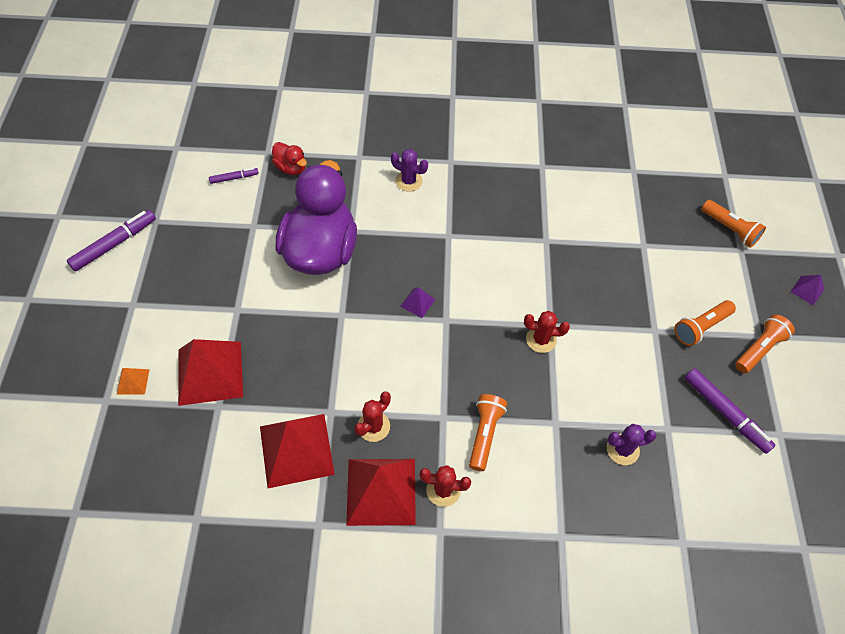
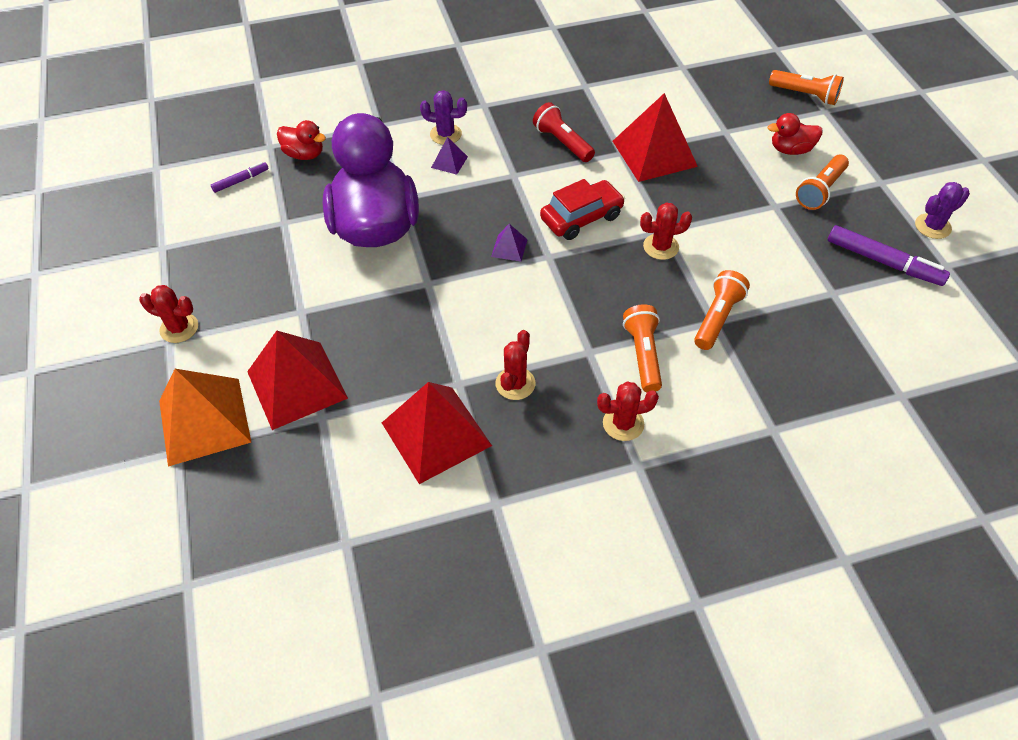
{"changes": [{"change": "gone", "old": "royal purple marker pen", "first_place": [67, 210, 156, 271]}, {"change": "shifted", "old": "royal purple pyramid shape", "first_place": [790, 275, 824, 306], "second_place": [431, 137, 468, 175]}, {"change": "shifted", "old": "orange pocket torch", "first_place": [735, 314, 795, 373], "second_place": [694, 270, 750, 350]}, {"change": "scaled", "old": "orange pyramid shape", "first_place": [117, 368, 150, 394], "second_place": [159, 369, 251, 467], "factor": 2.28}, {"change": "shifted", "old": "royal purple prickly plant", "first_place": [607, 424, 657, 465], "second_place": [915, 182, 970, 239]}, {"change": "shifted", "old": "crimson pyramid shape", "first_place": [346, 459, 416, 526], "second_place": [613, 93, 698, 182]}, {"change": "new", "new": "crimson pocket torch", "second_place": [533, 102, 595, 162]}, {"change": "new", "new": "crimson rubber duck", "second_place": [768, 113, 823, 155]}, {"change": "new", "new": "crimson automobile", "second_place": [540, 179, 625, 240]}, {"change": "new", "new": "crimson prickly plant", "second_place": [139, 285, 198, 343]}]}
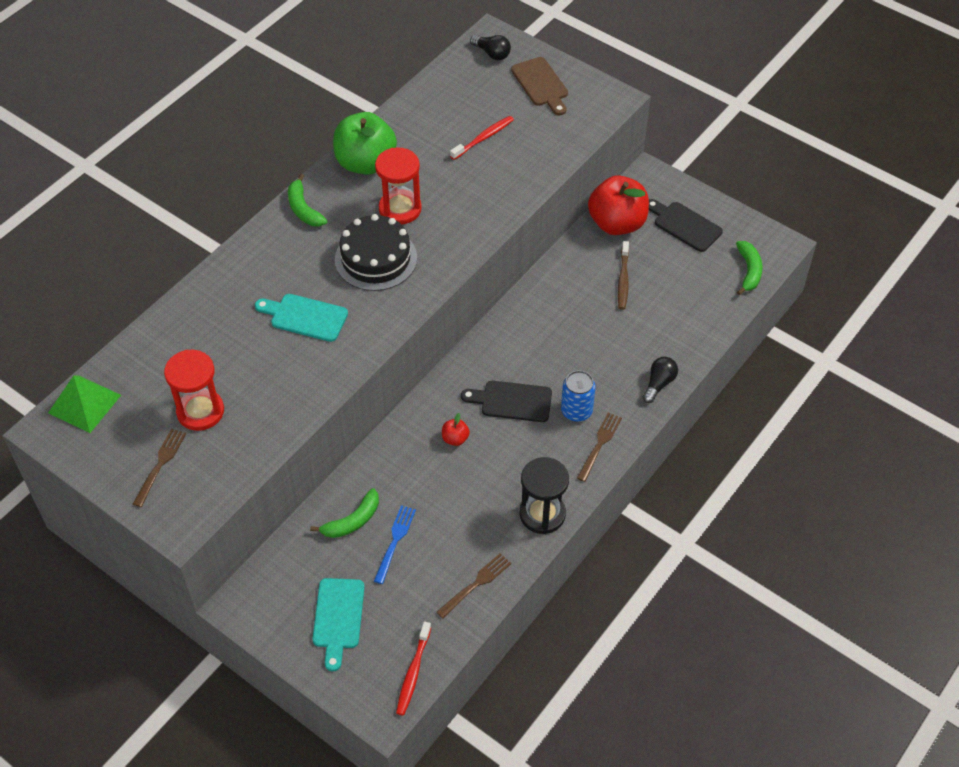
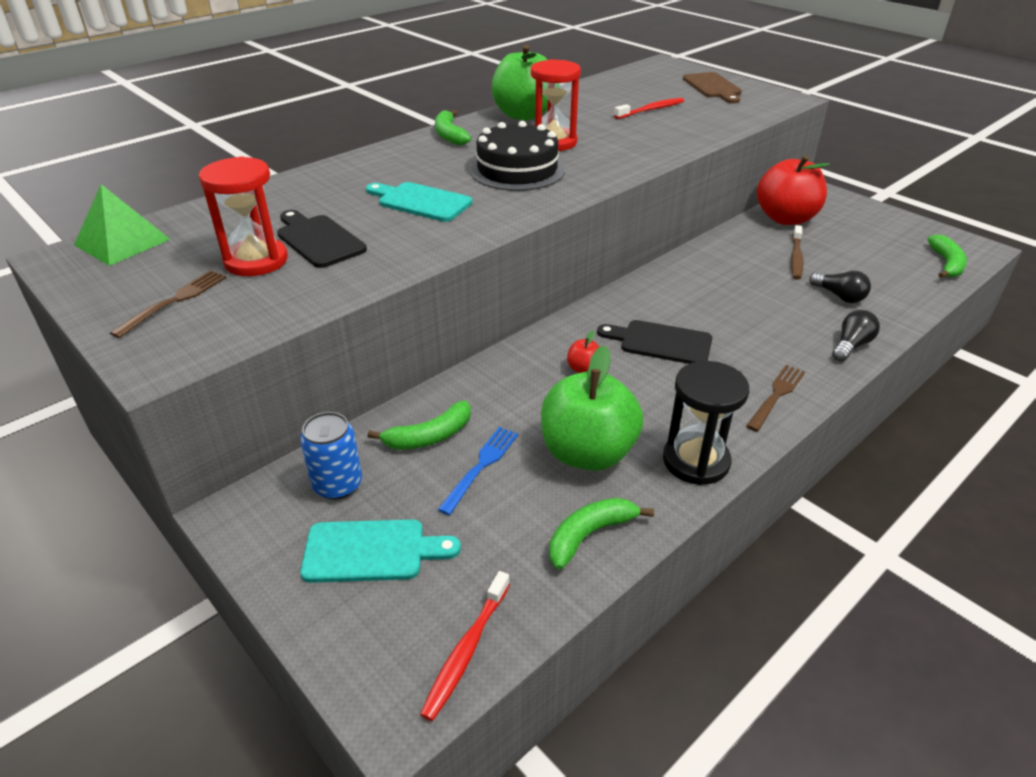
{"changes": [{"change": "shifted", "old": "jet-black light bulb", "first_place": [470, 35, 511, 60], "second_place": [809, 271, 871, 303]}, {"change": "shifted", "old": "jet-black chopping board", "first_place": [649, 199, 723, 252], "second_place": [277, 210, 367, 268]}, {"change": "shifted", "old": "royal blue can", "first_place": [561, 371, 596, 422], "second_place": [300, 412, 362, 500]}, {"change": "swapped", "old": "dark brown table fork", "new": "leaf-green banana", "first_place": [436, 554, 511, 618], "second_place": [549, 498, 654, 570]}, {"change": "rotated", "old": "teal chopping board", "first_place": [313, 578, 365, 671], "second_place": [300, 519, 461, 583], "degrees": -105}, {"change": "new", "new": "leaf-green toy apple", "second_place": [541, 346, 643, 471]}]}
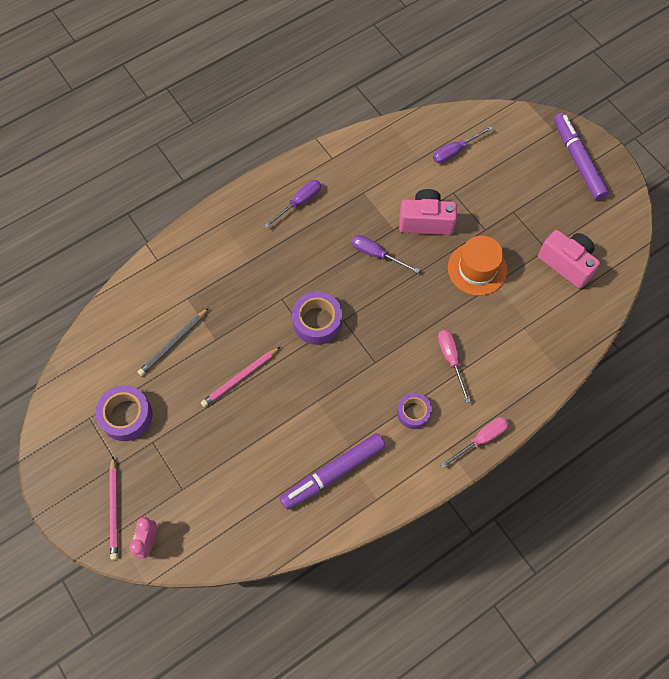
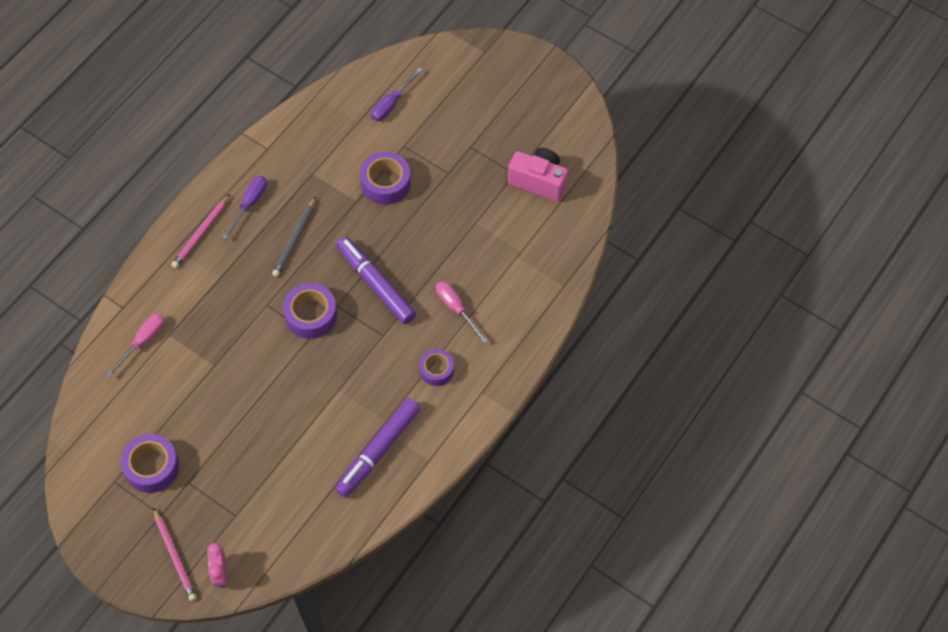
{"changes": [{"change": "shifted", "old": "royal purple marker pen", "first_place": [554, 113, 609, 200], "second_place": [336, 236, 416, 324]}, {"change": "swapped", "old": "pink photo camera", "new": "royal purple roll of tape", "first_place": [399, 189, 457, 235], "second_place": [360, 152, 411, 205]}, {"change": "gone", "old": "royal purple flat screwdriver", "first_place": [352, 235, 420, 273]}, {"change": "gone", "old": "orange top hat", "first_place": [448, 236, 507, 296]}, {"change": "shifted", "old": "ash-grey pencil", "first_place": [138, 308, 209, 376], "second_place": [272, 197, 316, 277]}, {"change": "shifted", "old": "pink pencil", "first_place": [201, 347, 280, 407], "second_place": [171, 194, 230, 268]}, {"change": "shifted", "old": "pink flat screwdriver", "first_place": [440, 417, 509, 468], "second_place": [106, 313, 164, 378]}]}
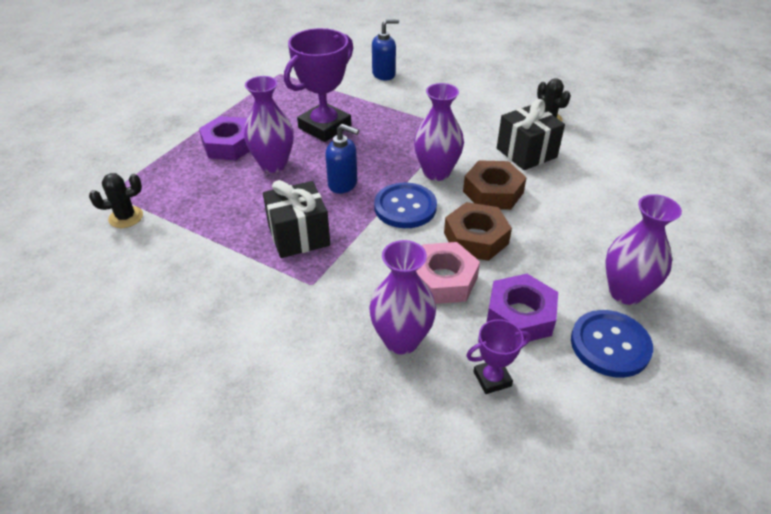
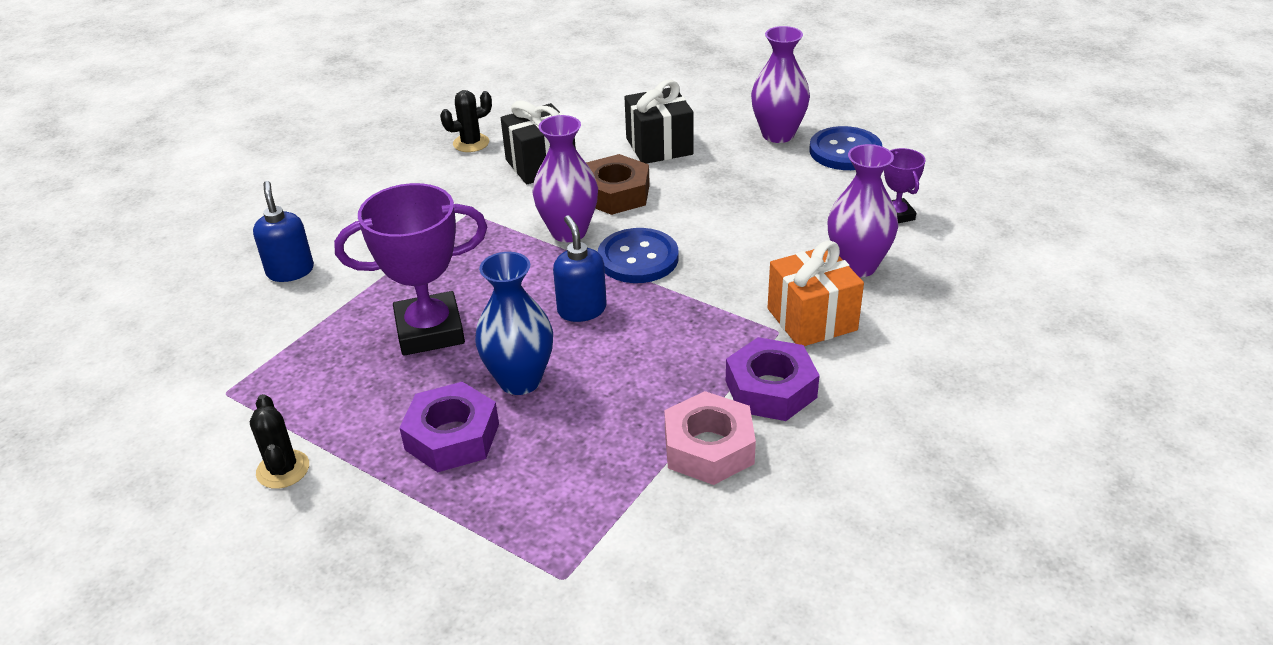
{"changes": [{"change": "rotated", "old": "royal purple award cup", "first_place": [284, 28, 353, 142], "second_place": [334, 183, 487, 356], "degrees": -60}, {"change": "repainted", "old": "royal purple flower vase", "new": "royal blue flower vase", "first_place": [244, 76, 294, 173], "second_place": [475, 252, 553, 395]}, {"change": "rotated", "old": "royal blue soap dispenser", "first_place": [326, 124, 359, 194], "second_place": [553, 215, 607, 322], "degrees": -45}, {"change": "shifted", "old": "jet-black prickly plant", "first_place": [89, 173, 143, 228], "second_place": [250, 394, 309, 489]}, {"change": "shifted", "old": "jet-black wrapped gift", "first_place": [263, 180, 330, 258], "second_place": [624, 80, 693, 164]}, {"change": "gone", "old": "dark brown hex nut", "first_place": [444, 202, 512, 261]}, {"change": "shifted", "old": "pink hex nut", "first_place": [416, 242, 480, 304], "second_place": [664, 391, 756, 485]}, {"change": "shifted", "old": "royal purple hex nut", "first_place": [487, 274, 558, 342], "second_place": [726, 337, 820, 421]}, {"change": "new", "new": "orange wrapped gift", "second_place": [768, 241, 864, 346]}]}
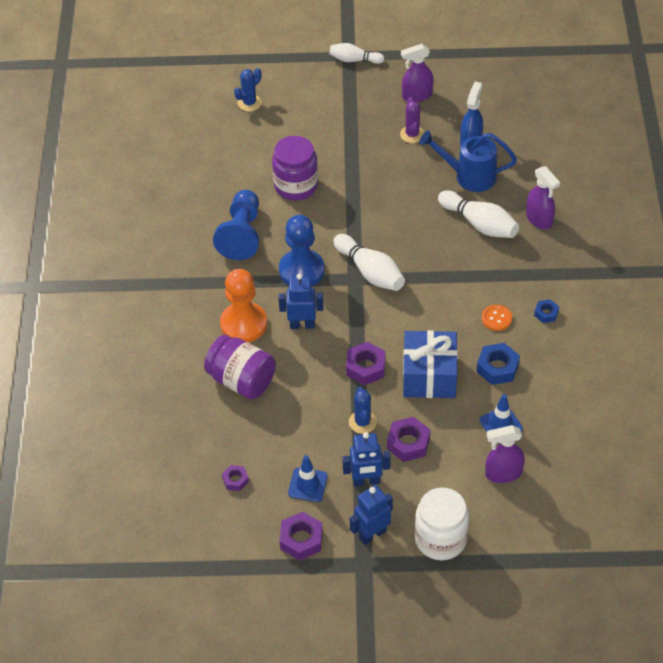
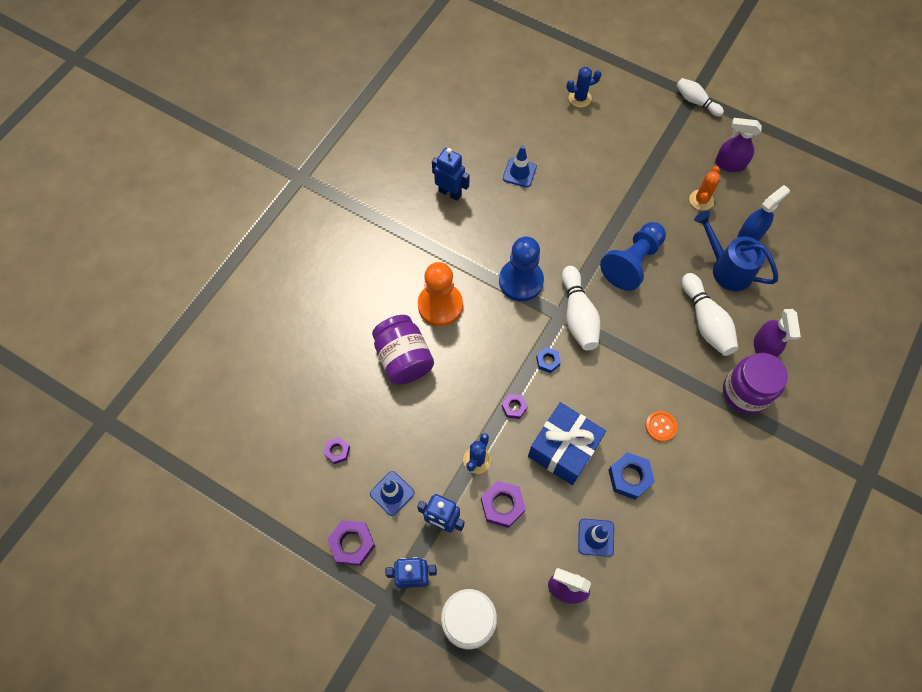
{"changes": [{"change": "repainted", "old": "royal purple prickly plant", "new": "orange prickly plant", "first_place": [400, 97, 424, 143], "second_place": [689, 166, 720, 210]}, {"change": "shifted", "old": "royal purple jam jar", "first_place": [272, 136, 318, 200], "second_place": [723, 353, 788, 414]}, {"change": "shifted", "old": "royal blue pawn", "first_place": [213, 190, 259, 260], "second_place": [600, 222, 666, 291]}, {"change": "shifted", "old": "royal blue robot figure", "first_place": [279, 274, 323, 329], "second_place": [432, 148, 469, 201]}, {"change": "shifted", "old": "royal blue hex nut", "first_place": [534, 299, 559, 323], "second_place": [536, 347, 561, 373]}, {"change": "scaled", "old": "royal purple hex nut", "first_place": [346, 342, 385, 385], "second_place": [502, 394, 528, 419], "factor": 0.59}, {"change": "new", "new": "royal blue traffic cone", "second_place": [503, 145, 537, 188]}]}
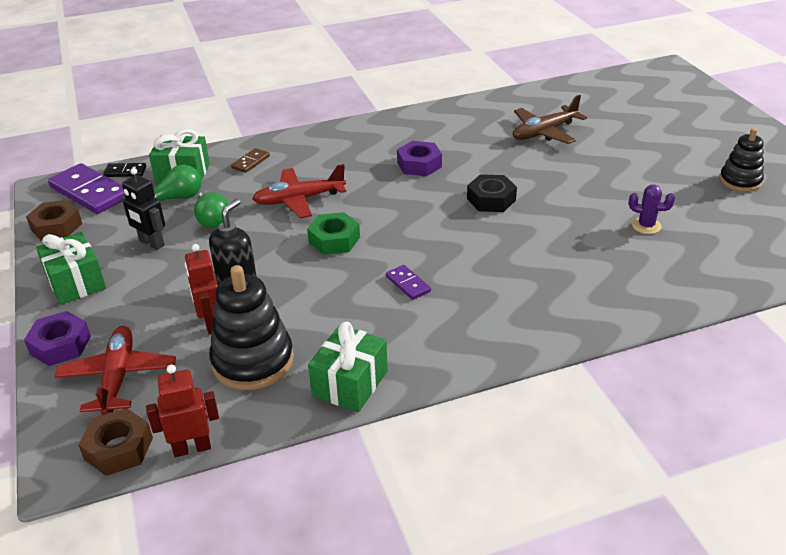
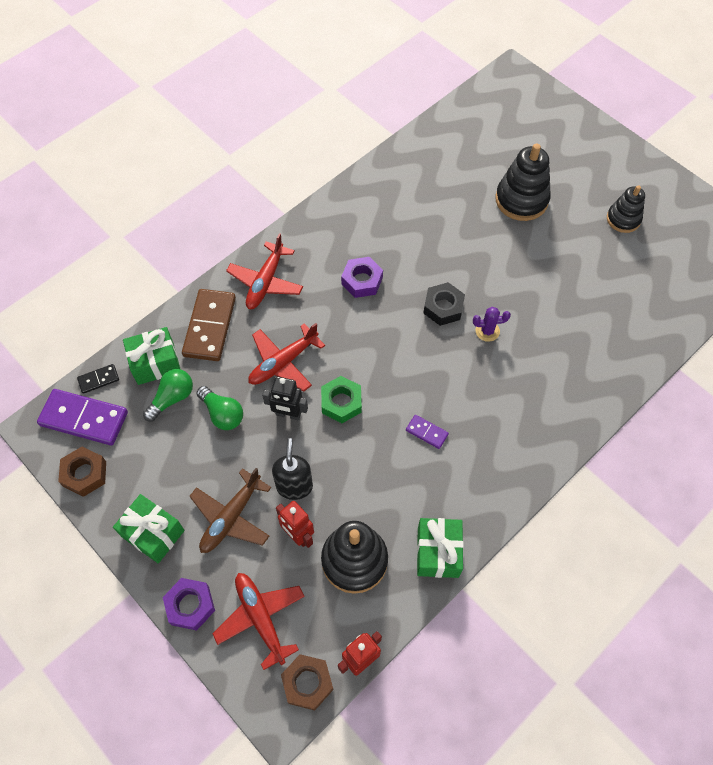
{"changes": [{"change": "shifted", "old": "dark brown plane", "first_place": [513, 95, 587, 144], "second_place": [189, 468, 271, 553]}, {"change": "scaled", "old": "dark brown domino tile", "first_place": [231, 148, 270, 173], "second_place": [182, 289, 236, 361], "factor": 2.07}, {"change": "shifted", "old": "jet-black robot figure", "first_place": [121, 168, 165, 250], "second_place": [262, 376, 308, 421]}, {"change": "shifted", "old": "royal purple prickly plant", "first_place": [629, 184, 675, 234], "second_place": [473, 307, 511, 342]}, {"change": "new", "new": "jet-black stacking rings", "second_place": [495, 143, 551, 221]}, {"change": "new", "new": "crimson plane", "second_place": [226, 233, 303, 309]}]}
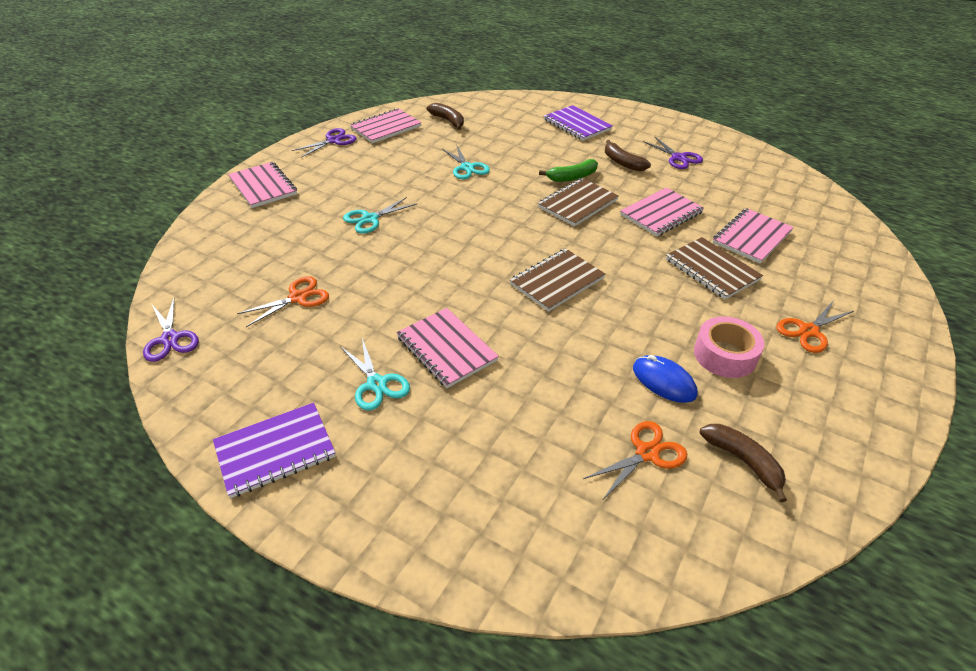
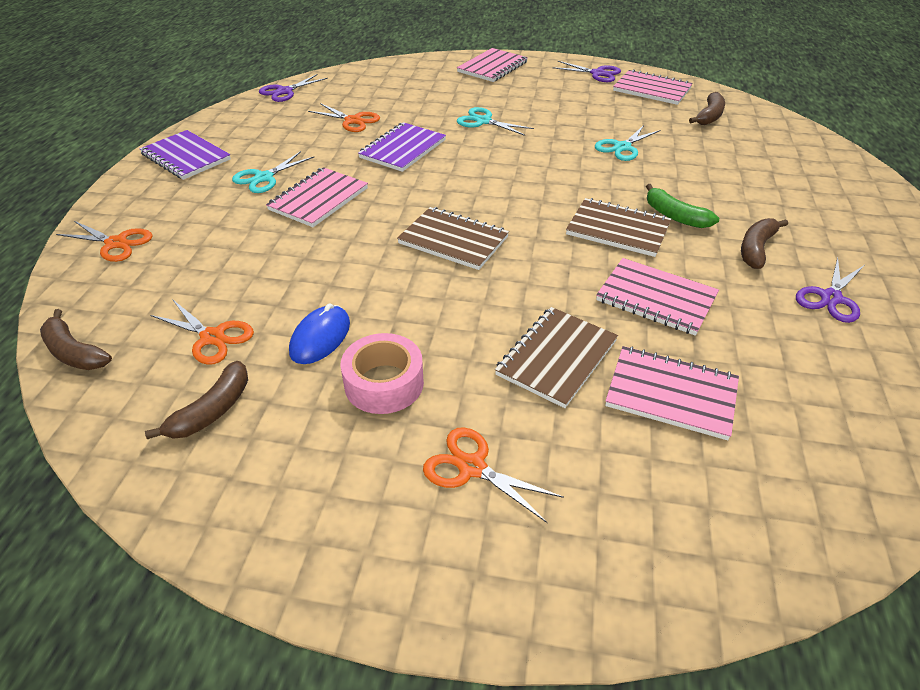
{"changes": [{"change": "shifted", "old": "royal purple exercise book", "first_place": [544, 105, 613, 141], "second_place": [358, 122, 446, 172]}, {"change": "new", "new": "orange pair of scissors", "second_place": [56, 221, 153, 262]}, {"change": "new", "new": "dark brown banana", "second_place": [40, 309, 112, 370]}]}
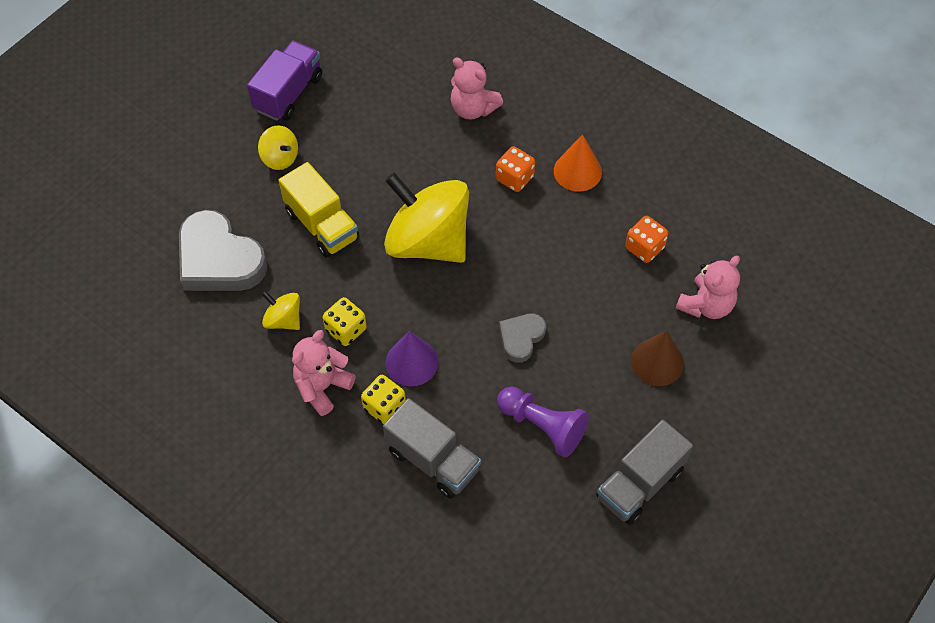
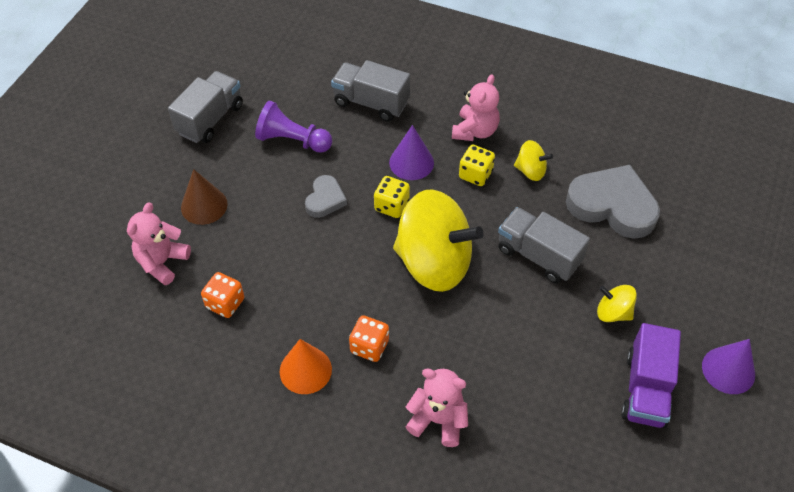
{"changes": [{"change": "repainted", "old": "yellow lorry", "new": "ash-grey lorry", "first_place": [279, 162, 359, 257], "second_place": [498, 207, 590, 283]}, {"change": "shifted", "old": "yellow dice", "first_place": [361, 375, 406, 424], "second_place": [374, 176, 410, 218]}, {"change": "new", "new": "royal purple cone shape", "second_place": [702, 339, 755, 394]}]}
